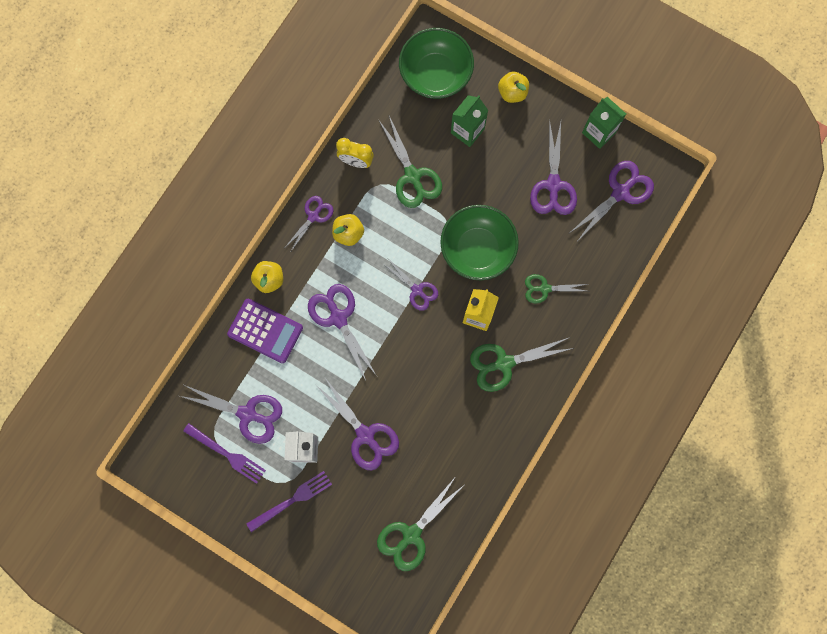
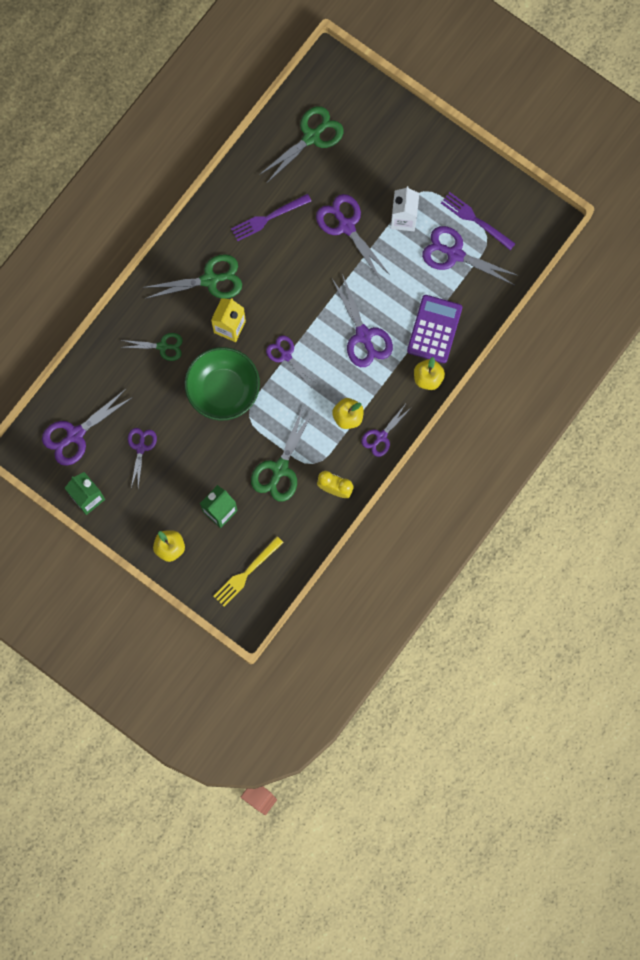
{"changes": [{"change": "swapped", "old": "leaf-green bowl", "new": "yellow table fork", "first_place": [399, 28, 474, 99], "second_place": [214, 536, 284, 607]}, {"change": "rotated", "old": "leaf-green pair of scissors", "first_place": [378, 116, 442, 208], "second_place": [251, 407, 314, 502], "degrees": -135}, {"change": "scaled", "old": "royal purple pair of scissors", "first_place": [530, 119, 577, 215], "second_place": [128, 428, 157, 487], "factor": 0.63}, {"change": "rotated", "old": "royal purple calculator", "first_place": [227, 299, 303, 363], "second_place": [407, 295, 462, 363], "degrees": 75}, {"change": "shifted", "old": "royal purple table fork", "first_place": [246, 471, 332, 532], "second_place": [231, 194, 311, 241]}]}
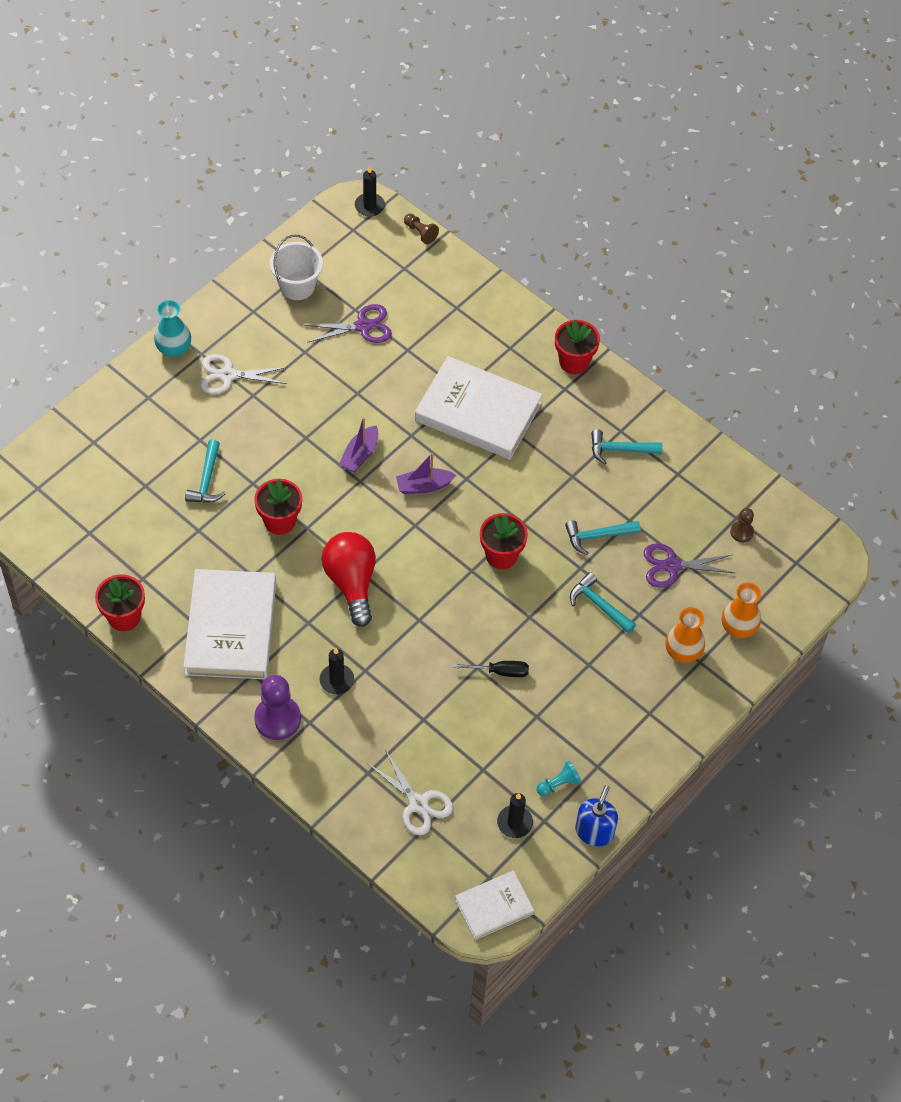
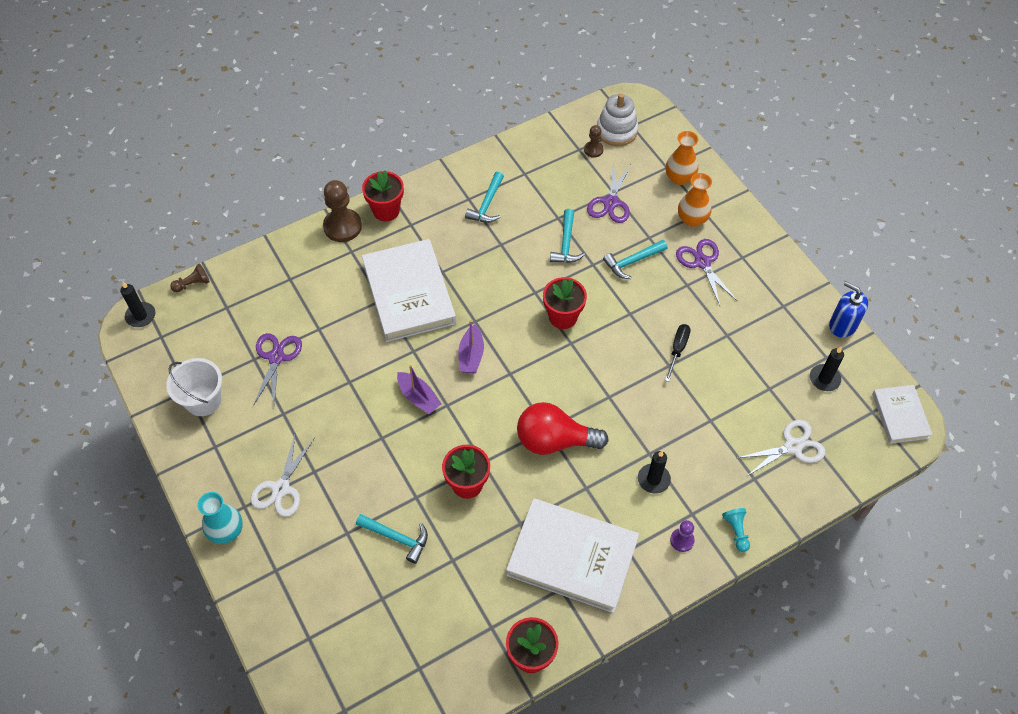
{"changes": [{"change": "rotated", "old": "white hardcover", "first_place": [415, 356, 543, 460], "second_place": [362, 239, 456, 342], "degrees": -60}, {"change": "scaled", "old": "royal purple pawn", "first_place": [254, 675, 301, 740], "second_place": [670, 520, 695, 552], "factor": 0.53}, {"change": "shifted", "old": "teal pawn", "first_place": [537, 761, 581, 796], "second_place": [722, 508, 750, 552]}, {"change": "new", "new": "white stacking rings", "second_place": [597, 93, 638, 146]}, {"change": "new", "new": "dark brown pawn", "second_place": [323, 180, 362, 242]}, {"change": "new", "new": "royal purple pair of scissors", "second_place": [676, 239, 737, 306]}]}
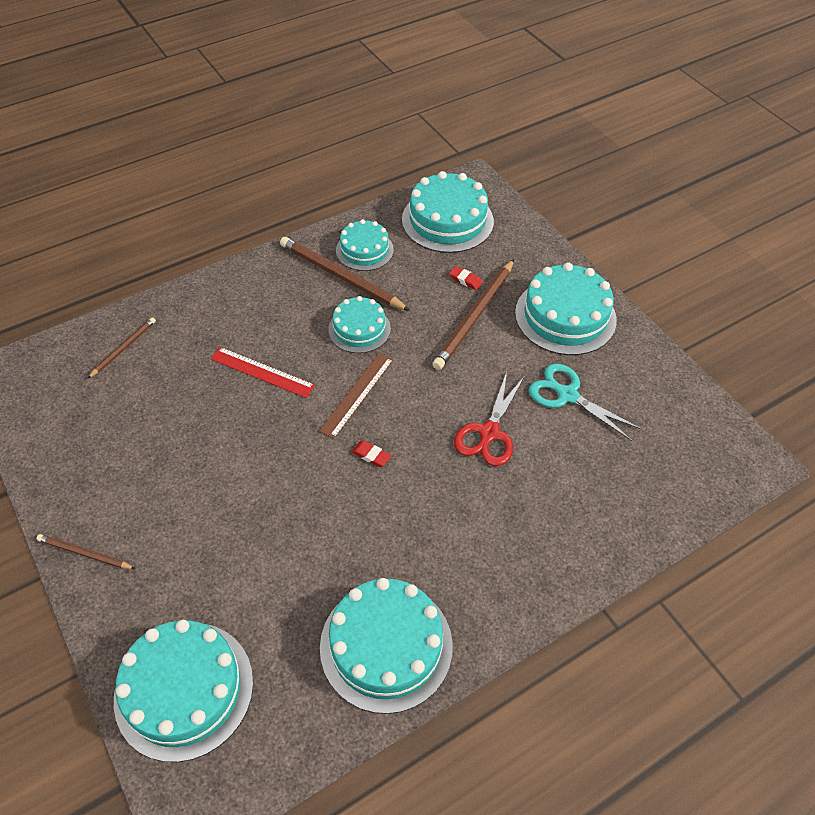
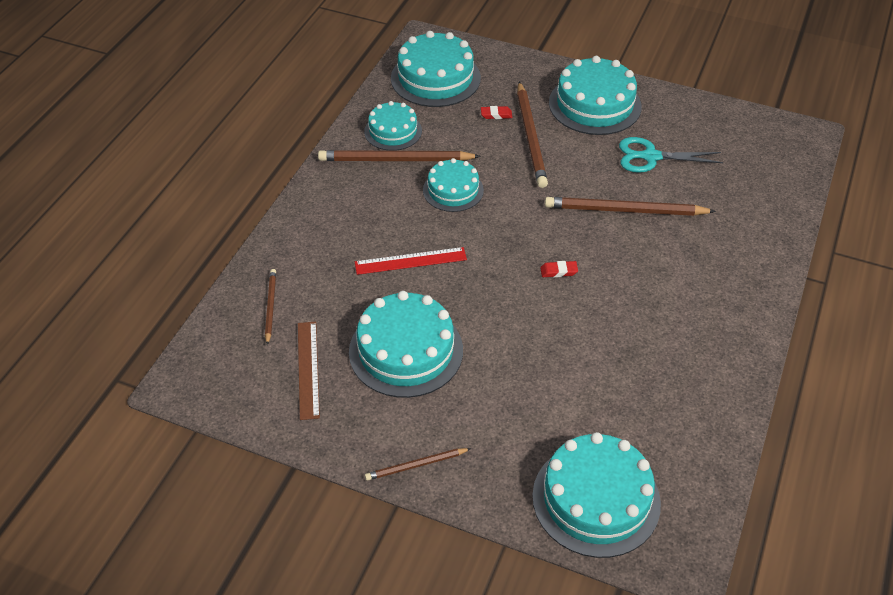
{"changes": [{"change": "shifted", "old": "dark brown measuring stick", "first_place": [319, 353, 394, 439], "second_place": [298, 322, 320, 420]}, {"change": "swapped", "old": "crimson pair of scissors", "new": "dark brown pencil", "first_place": [454, 372, 525, 466], "second_place": [545, 197, 716, 216]}, {"change": "shifted", "old": "teal cake", "first_place": [320, 578, 453, 714], "second_place": [349, 291, 463, 398]}]}
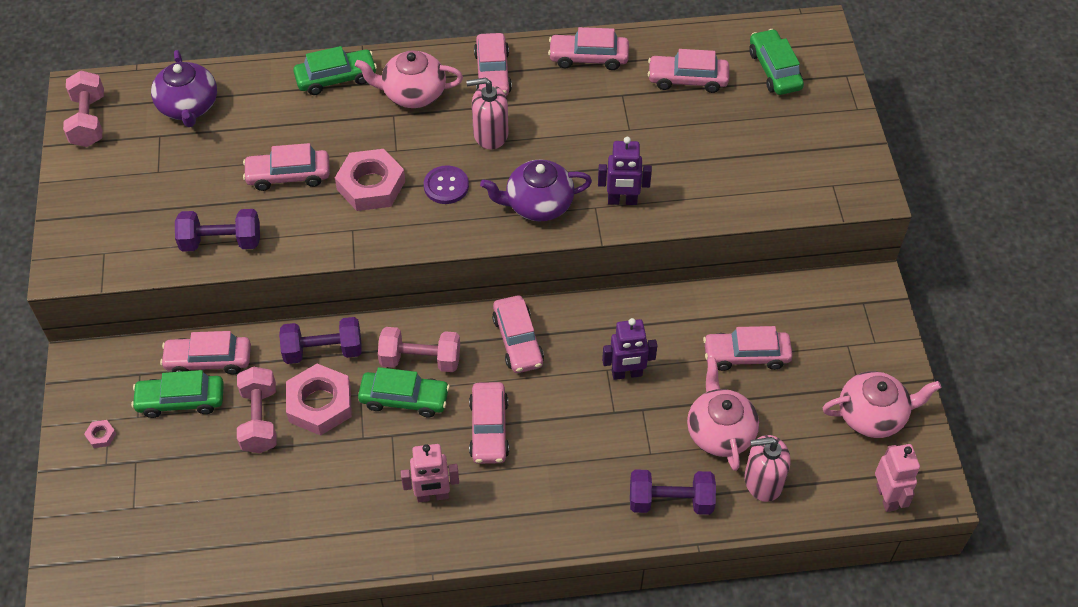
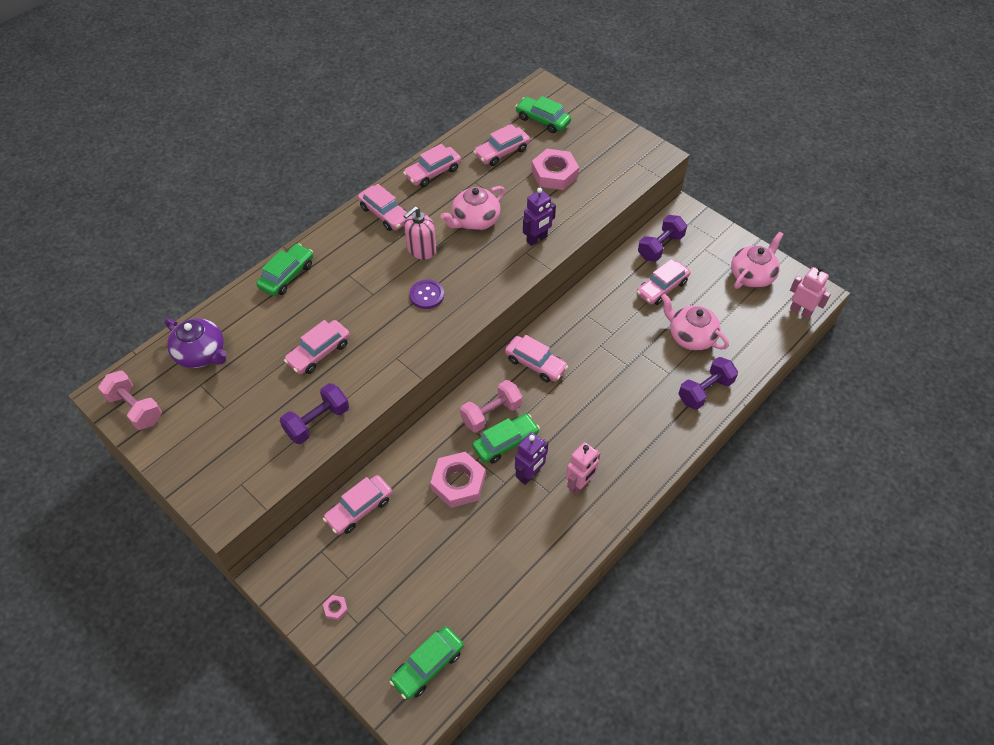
{"changes": [{"change": "shifted", "old": "pink china teapot", "first_place": [355, 50, 463, 108], "second_place": [440, 186, 505, 231]}, {"change": "shifted", "old": "pink hex nut", "first_place": [335, 149, 405, 211], "second_place": [531, 149, 579, 190]}, {"change": "gone", "old": "royal purple china teapot", "first_place": [480, 159, 592, 221]}, {"change": "shifted", "old": "royal purple hand weight", "first_place": [279, 317, 362, 364], "second_place": [638, 215, 687, 262]}, {"change": "shifted", "old": "royal purple robot figure", "first_place": [602, 318, 657, 380], "second_place": [515, 432, 548, 485]}, {"change": "gone", "old": "pink hand weight", "first_place": [237, 367, 277, 453]}, {"change": "shifted", "old": "leaf-green automobile", "first_place": [131, 370, 224, 418], "second_place": [390, 626, 464, 700]}, {"change": "gone", "old": "pink automobile", "first_place": [469, 382, 509, 464]}, {"change": "gone", "old": "pink soap dispenser", "first_place": [744, 435, 791, 502]}]}
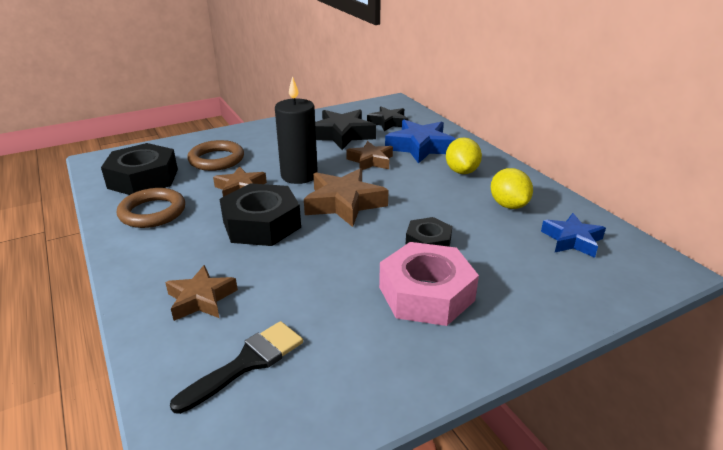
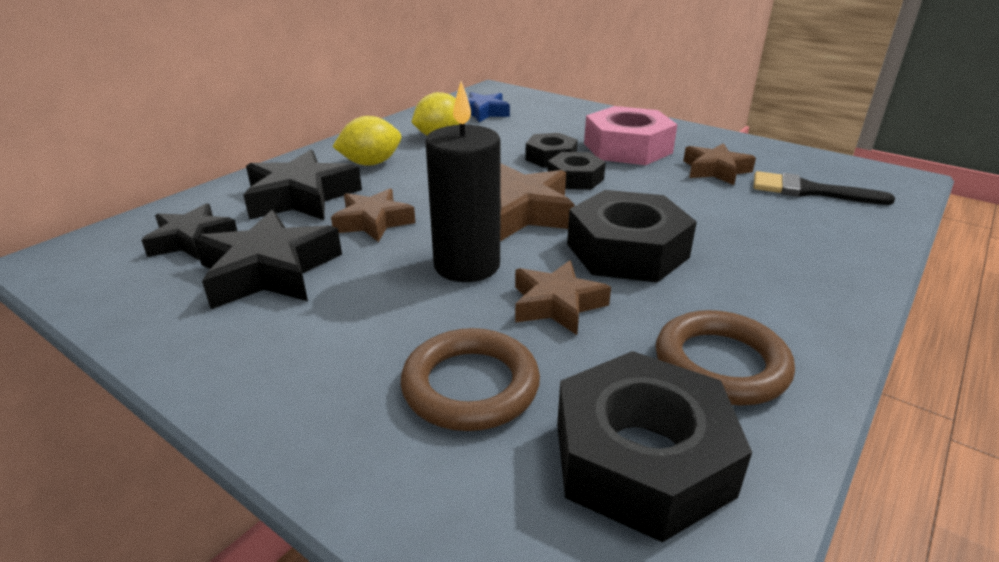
{"changes": [{"change": "repainted", "old": "royal blue five-pointed star", "new": "jet-black five-pointed star", "first_place": [385, 120, 456, 164], "second_place": [244, 150, 362, 220]}, {"change": "shifted", "old": "dark brown five-pointed star", "first_place": [165, 265, 238, 321], "second_place": [683, 143, 756, 185]}, {"change": "new", "new": "jet-black hex nut", "second_place": [547, 152, 606, 190]}]}
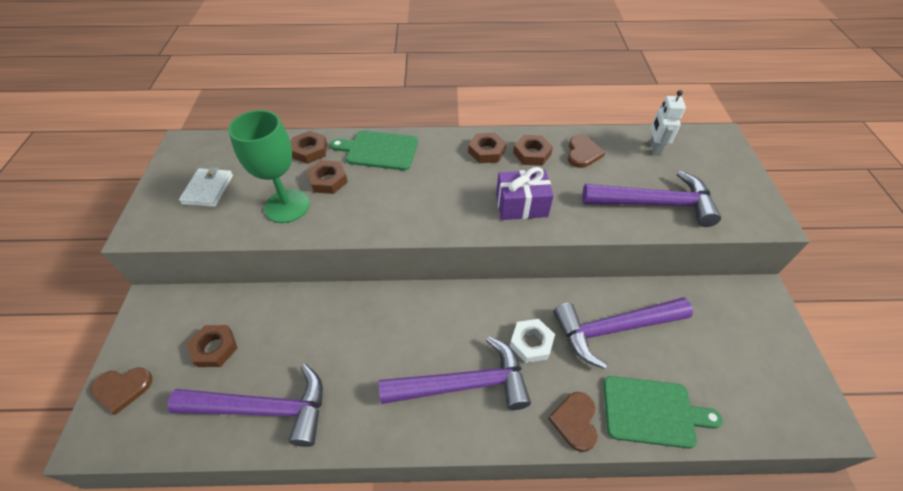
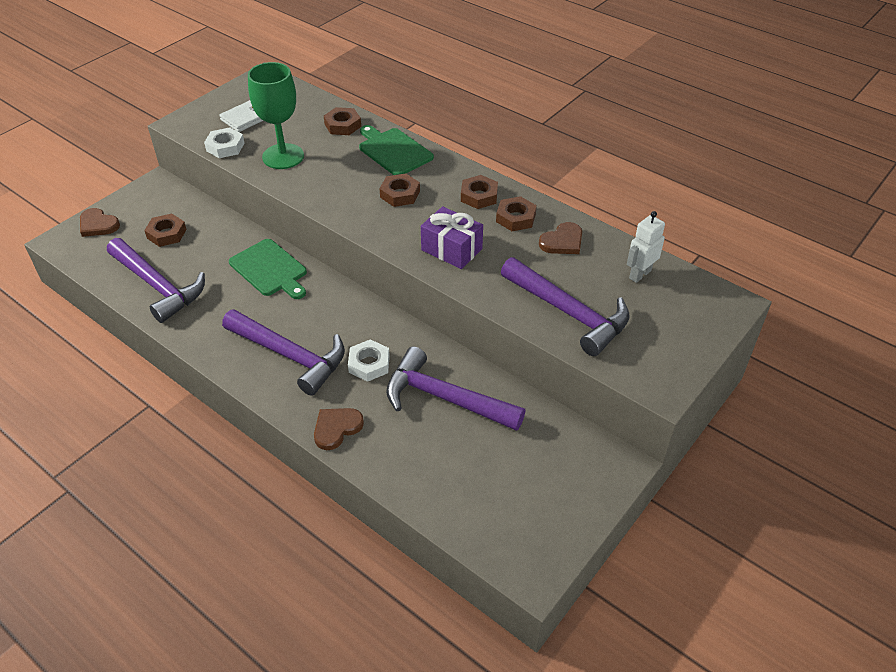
{"changes": [{"change": "shifted", "old": "dark brown hex nut", "first_place": [306, 160, 348, 194], "second_place": [380, 173, 420, 207]}, {"change": "shifted", "old": "leaf-green chopping board", "first_place": [603, 376, 723, 449], "second_place": [229, 239, 307, 299]}, {"change": "new", "new": "white hex nut", "second_place": [204, 127, 244, 158]}]}
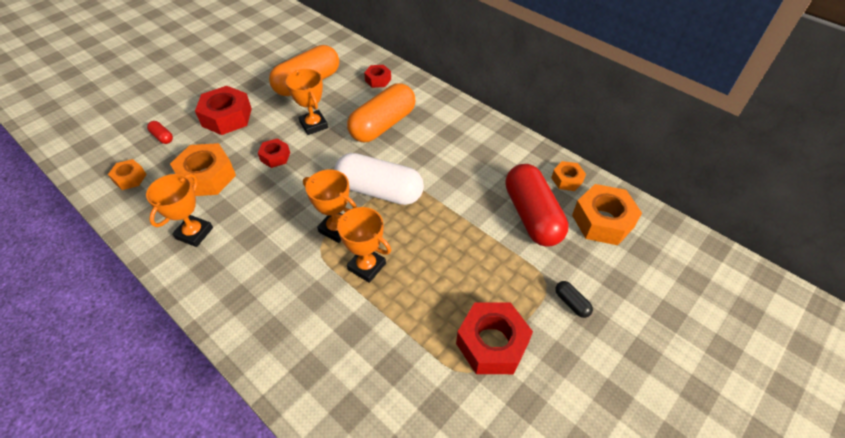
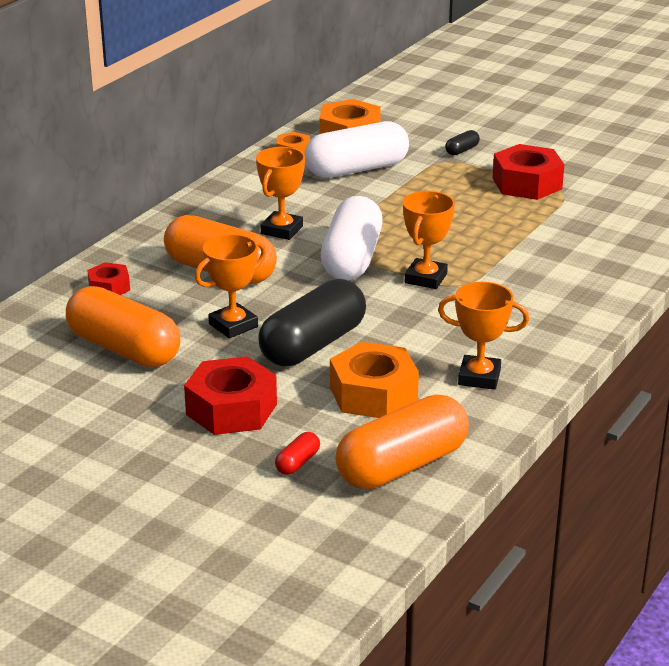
{"changes": [{"change": "swapped", "old": "crimson hex nut", "new": "jet-black pill shape", "first_place": [258, 138, 290, 168], "second_place": [258, 279, 366, 366]}, {"change": "swapped", "old": "orange hex nut", "new": "orange pill shape", "first_place": [108, 159, 147, 190], "second_place": [335, 395, 469, 489]}, {"change": "repainted", "old": "crimson pill shape", "new": "white pill shape", "first_place": [505, 164, 569, 247], "second_place": [305, 121, 409, 178]}, {"change": "shifted", "old": "orange award cup", "first_place": [334, 207, 391, 283], "second_place": [256, 147, 305, 240]}]}
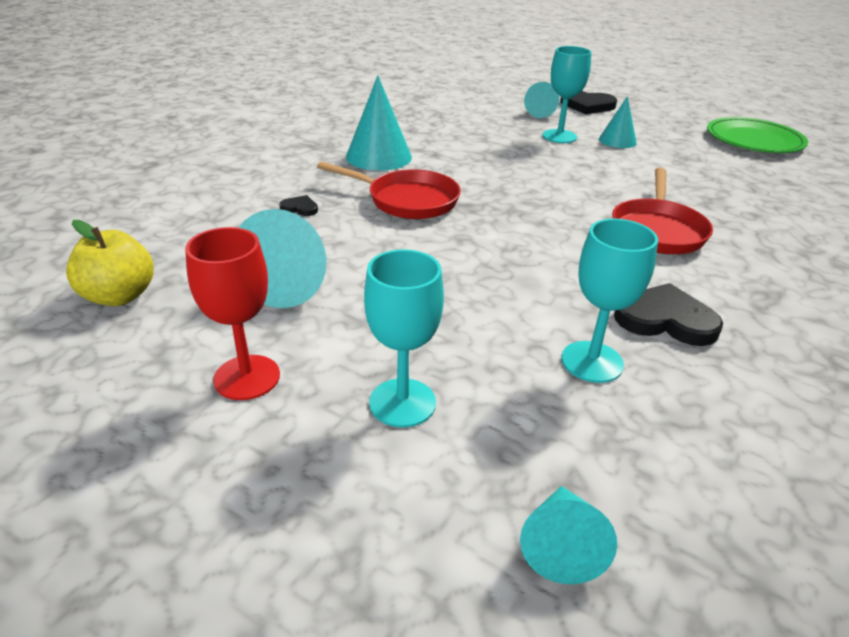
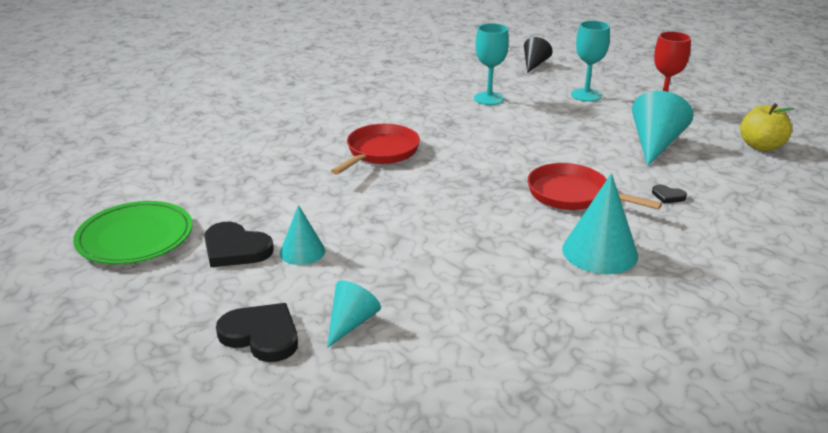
{"changes": [{"change": "gone", "old": "teal wine glass", "first_place": [542, 46, 591, 143]}, {"change": "shifted", "old": "jet-black heart shape", "first_place": [614, 283, 723, 346], "second_place": [204, 222, 274, 267]}, {"change": "repainted", "old": "teal cone shape", "new": "jet-black cone shape", "first_place": [520, 486, 617, 584], "second_place": [524, 37, 553, 73]}]}
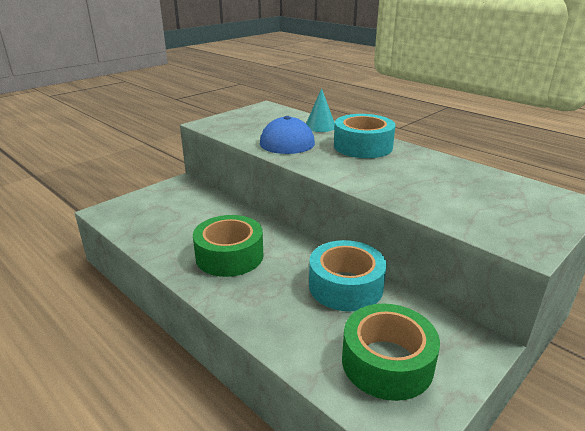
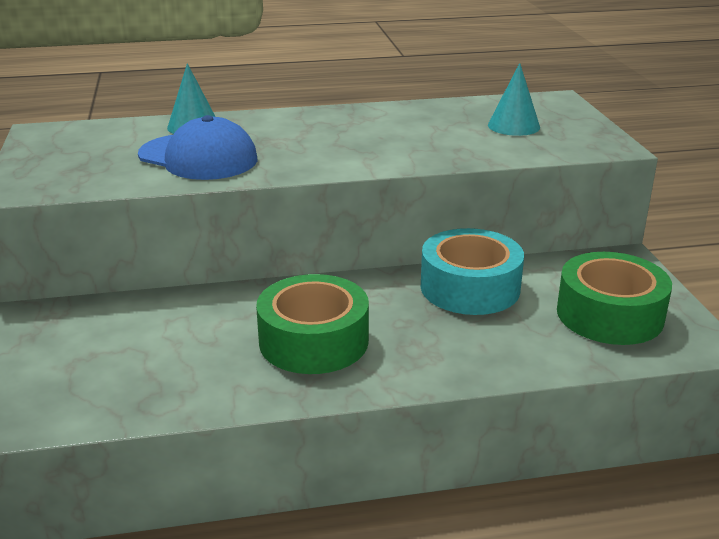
{"changes": [{"change": "gone", "old": "teal roll of tape", "first_place": [334, 114, 396, 158]}, {"change": "new", "new": "teal cone shape", "second_place": [488, 63, 540, 136]}]}
